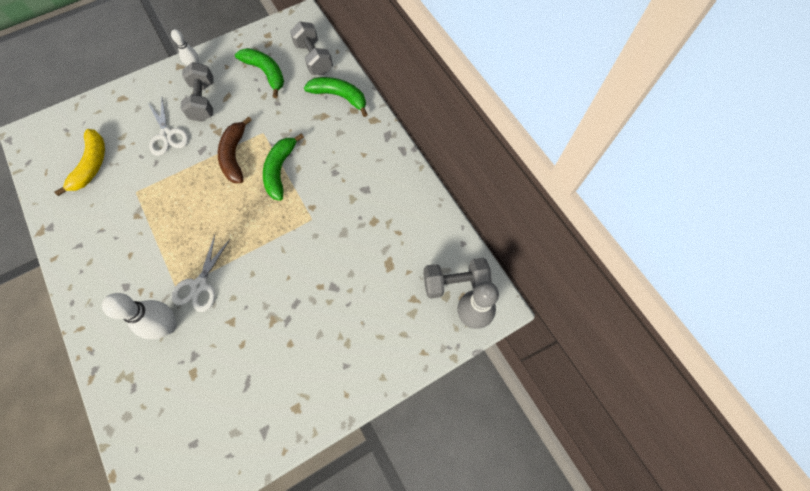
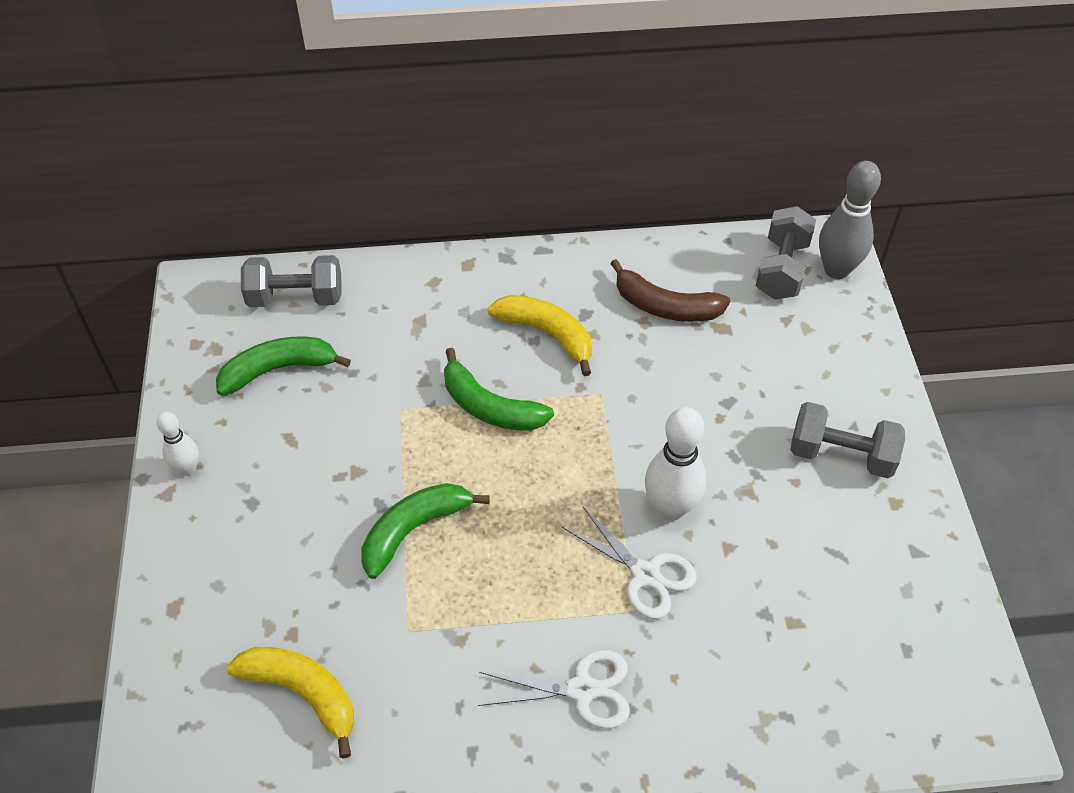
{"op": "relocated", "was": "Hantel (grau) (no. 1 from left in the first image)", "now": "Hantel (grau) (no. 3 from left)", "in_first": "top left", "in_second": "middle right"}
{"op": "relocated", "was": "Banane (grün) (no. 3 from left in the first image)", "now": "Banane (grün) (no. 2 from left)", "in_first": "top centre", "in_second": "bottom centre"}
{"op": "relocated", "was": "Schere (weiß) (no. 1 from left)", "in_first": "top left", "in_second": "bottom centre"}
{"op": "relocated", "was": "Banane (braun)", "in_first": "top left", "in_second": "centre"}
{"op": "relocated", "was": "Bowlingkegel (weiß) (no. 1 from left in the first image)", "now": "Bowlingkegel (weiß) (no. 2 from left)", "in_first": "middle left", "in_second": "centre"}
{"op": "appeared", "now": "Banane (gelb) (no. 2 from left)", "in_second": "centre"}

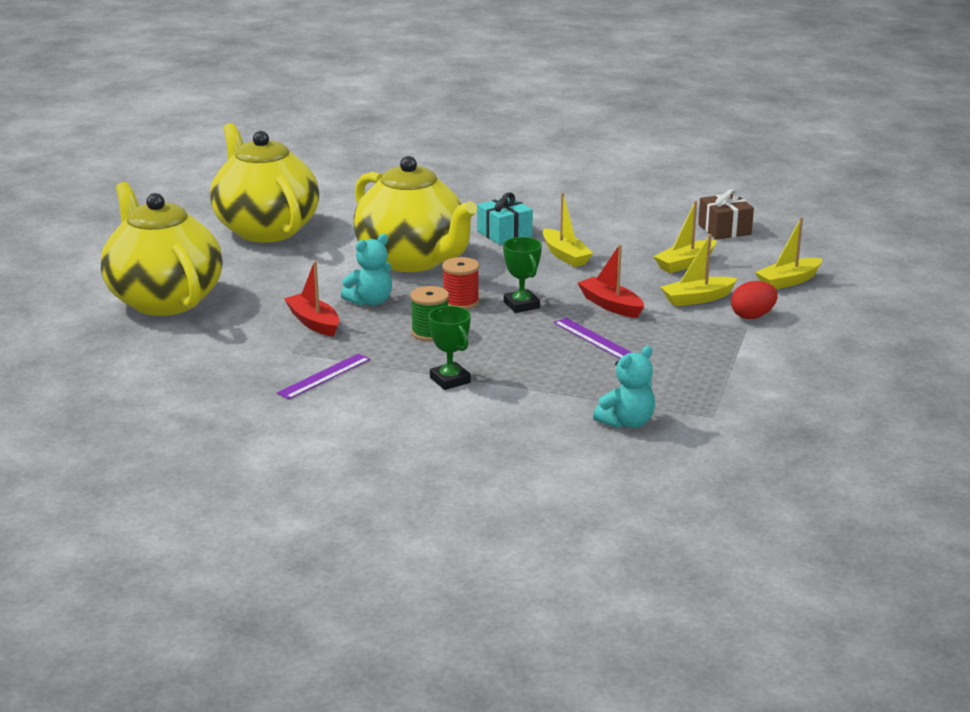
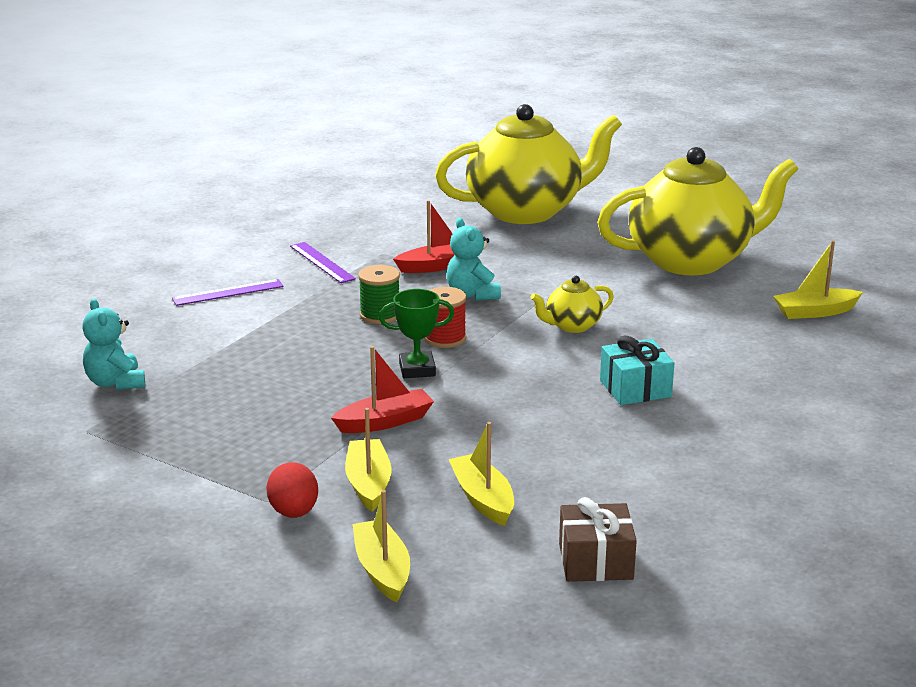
{"op": "size", "was": "Teekanne (gelb) (no. 3 from left in the first image)", "in_first": "top centre", "in_second": "centre", "ratio": 0.42}
{"op": "relocated", "was": "Boot (gelb) (no. 1 from left in the first image)", "now": "Boot (gelb) (no. 4 from left)", "in_first": "top centre", "in_second": "middle right"}
{"op": "missing", "was": "Pokal (grün) (no. 1 from left)", "in_first": "centre"}
{"op": "relocated", "was": "Lineal (lila) (no. 2 from left in the first image)", "now": "Lineal (lila) (no. 1 from left)", "in_first": "centre", "in_second": "middle left"}

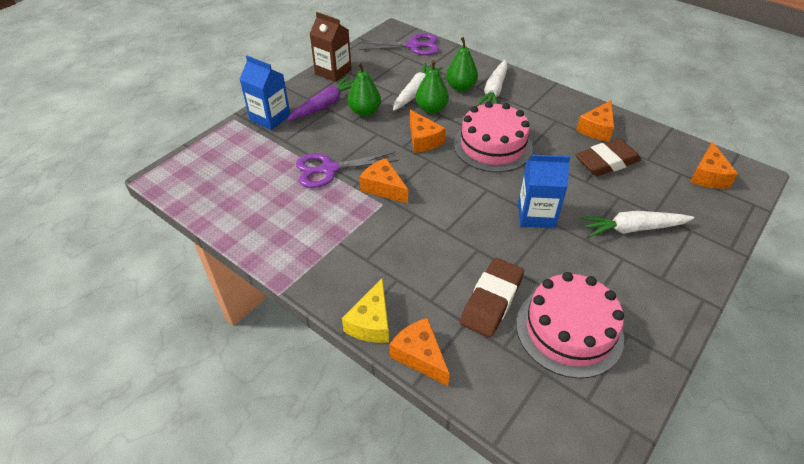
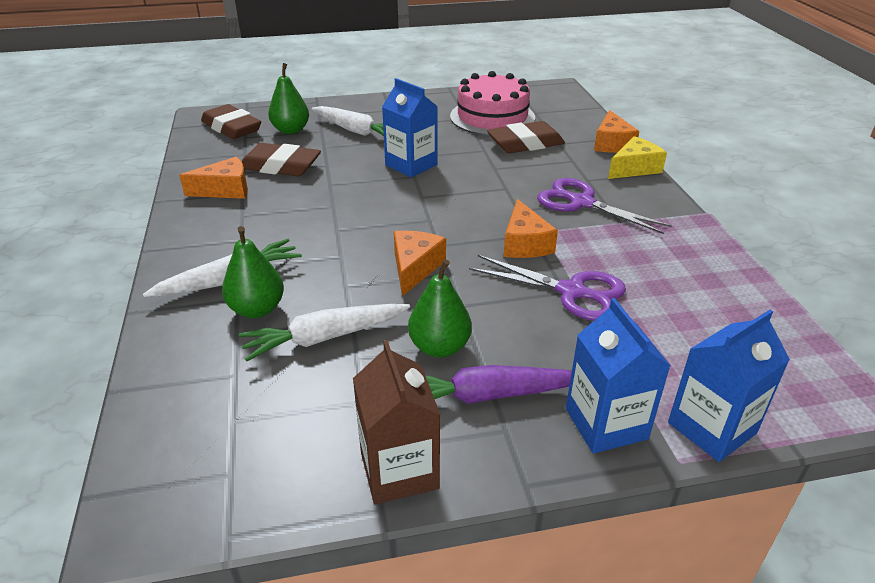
{"op": "relocated", "was": "Schere (lila) (no. 2 from left)", "in_first": "top centre", "in_second": "middle right"}
{"op": "relocated", "was": "Birne (grün) (no. 2 from left)", "in_first": "top centre", "in_second": "top left"}
{"op": "missing", "was": "Kuchen (rosa) (no. 1 from left)", "in_first": "top centre"}
{"op": "exchanged", "was": "Käse (orange) (no. 5 from left)", "now": "Radiergummi (braun) (no. 1 from left)", "in_first": "middle right", "in_second": "top left"}
{"op": "appeared", "now": "Getränkekarton (blau) (no. 3 from left)", "in_second": "middle right"}

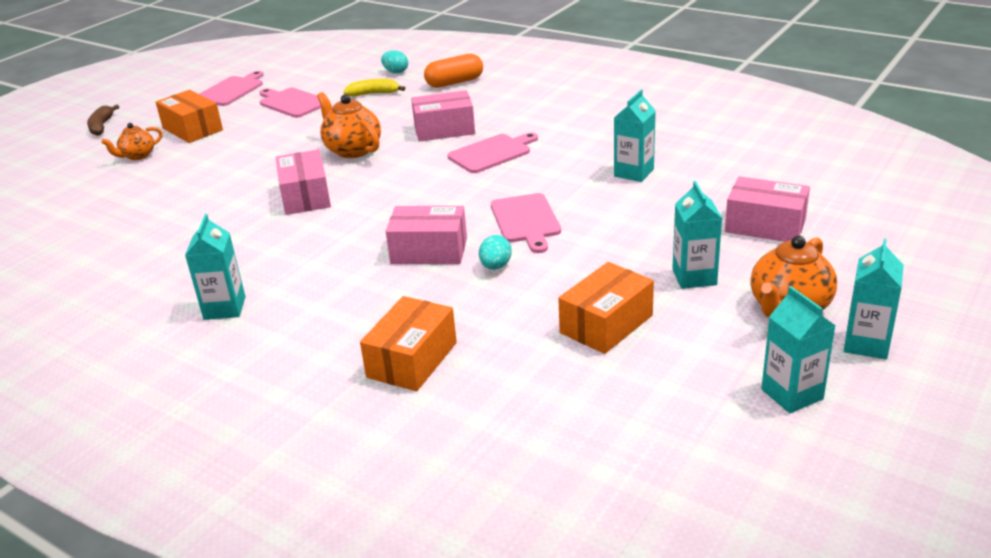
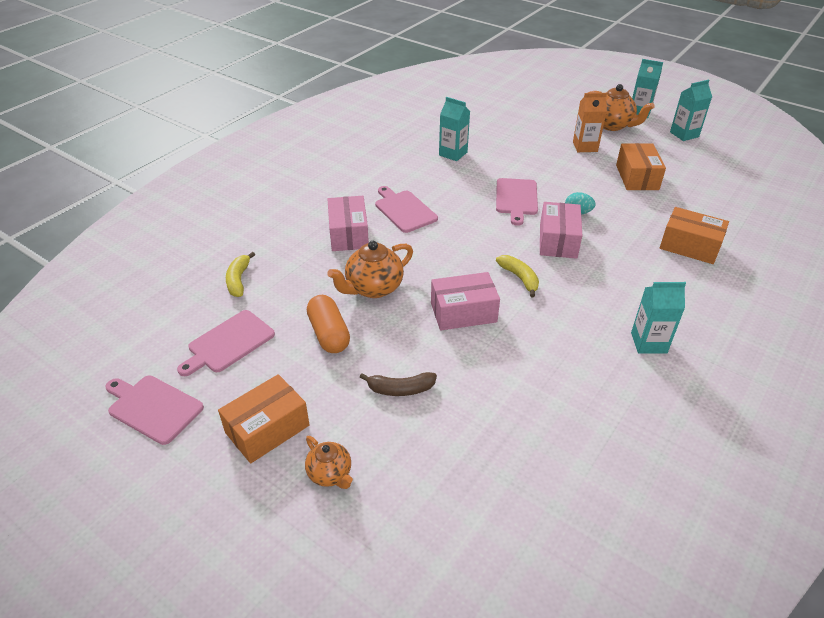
{"op": "missing", "was": "Ei (türkis) (no. 1 from left)", "in_first": "top centre"}
{"op": "relocated", "was": "Kapsel (orange)", "in_first": "top centre", "in_second": "centre"}
{"op": "relocated", "was": "Banane (braun)", "in_first": "top left", "in_second": "centre"}
{"op": "missing", "was": "Schachtel (rosa) (no. 4 from left)", "in_first": "middle right"}
{"op": "colour", "was": "Getränkekarton (türkis) (no. 3 from left)", "now": "Getränkekarton (orange)", "in_first": "middle right", "in_second": "top right"}
{"op": "spun", "was": "Schneidebrett (rosa) (no. 4 from left)", "in_first": "centre", "in_second": "top centre", "clockwise": 105}
{"op": "spun", "was": "Schachtel (orange) (no. 3 from left in the first image)", "in_first": "centre", "in_second": "top right", "clockwise": 45}
{"op": "appeared", "now": "Banane (gelb) (no. 2 from left)", "in_second": "centre"}

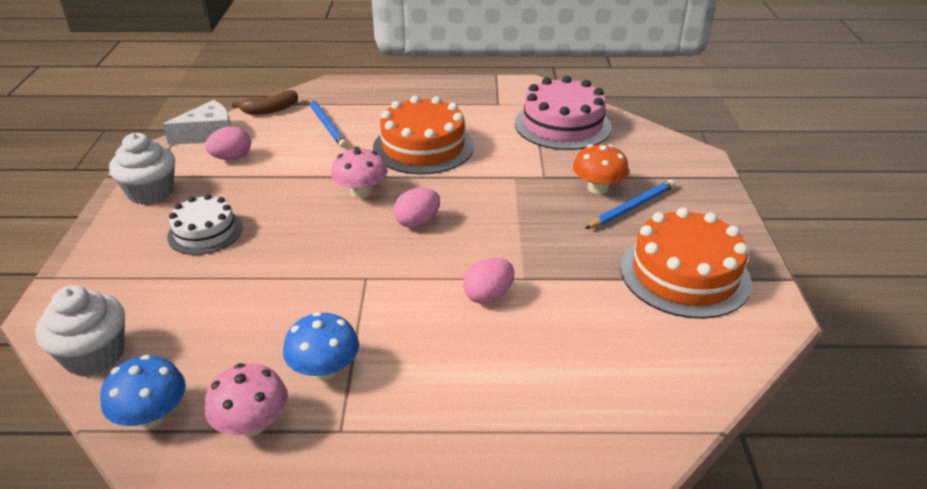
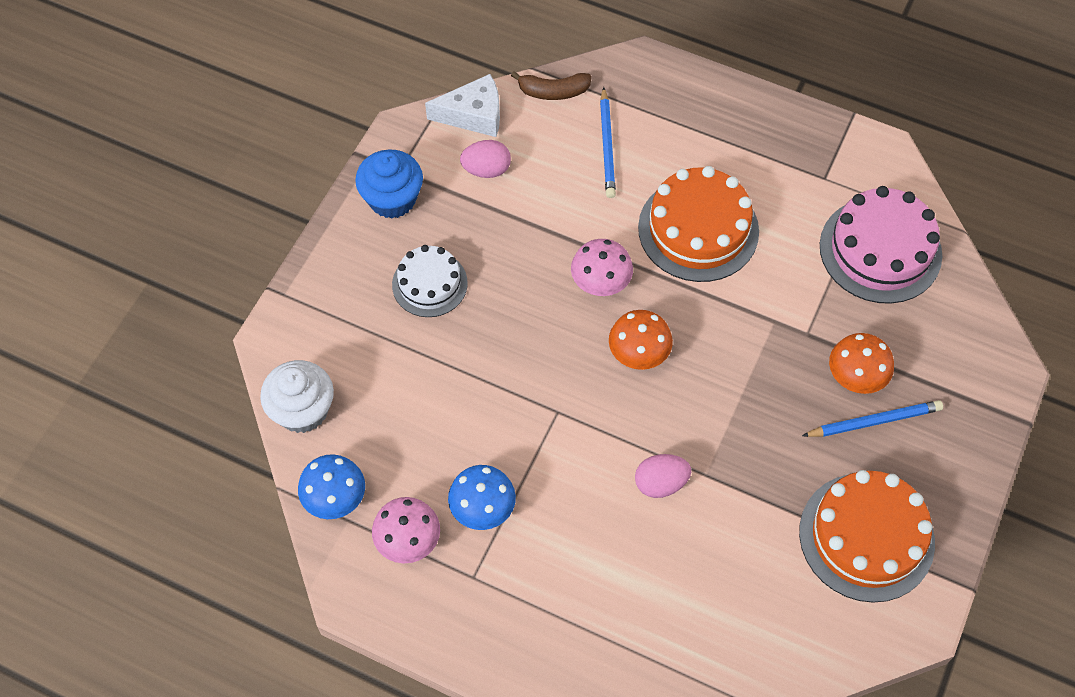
{"op": "colour", "was": "Muffin (weiß) (no. 2 from left)", "now": "Muffin (blau)", "in_first": "middle left", "in_second": "top centre"}
{"op": "exchanged", "was": "Ei (rosa) (no. 2 from left)", "now": "Pilz (orange) (no. 1 from left)", "in_first": "centre", "in_second": "centre"}

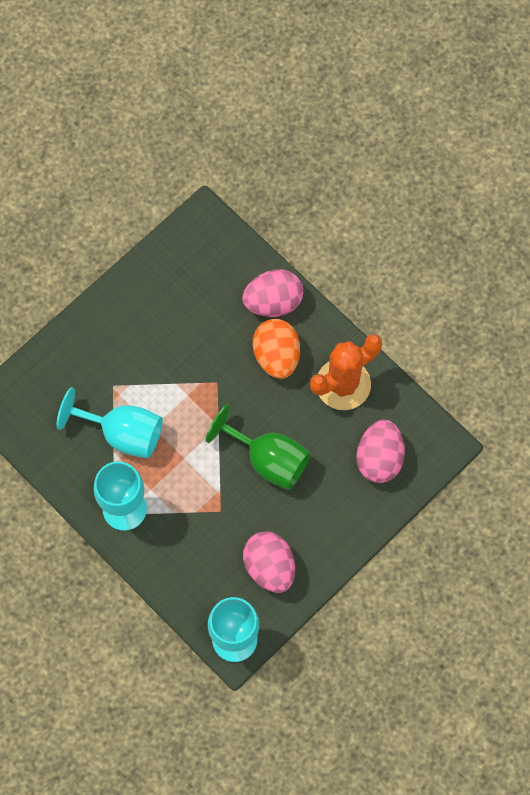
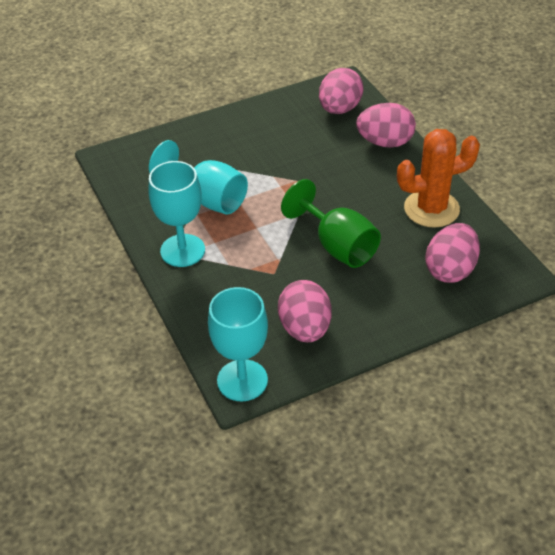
{"op": "missing", "was": "Ei (orange)", "in_first": "centre"}
{"op": "appeared", "now": "Ei (rosa) (no. 2 from left)", "in_second": "top centre"}

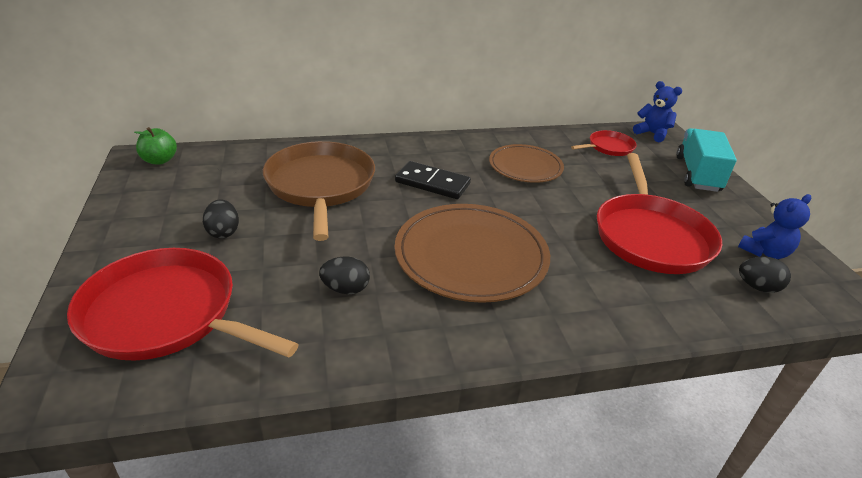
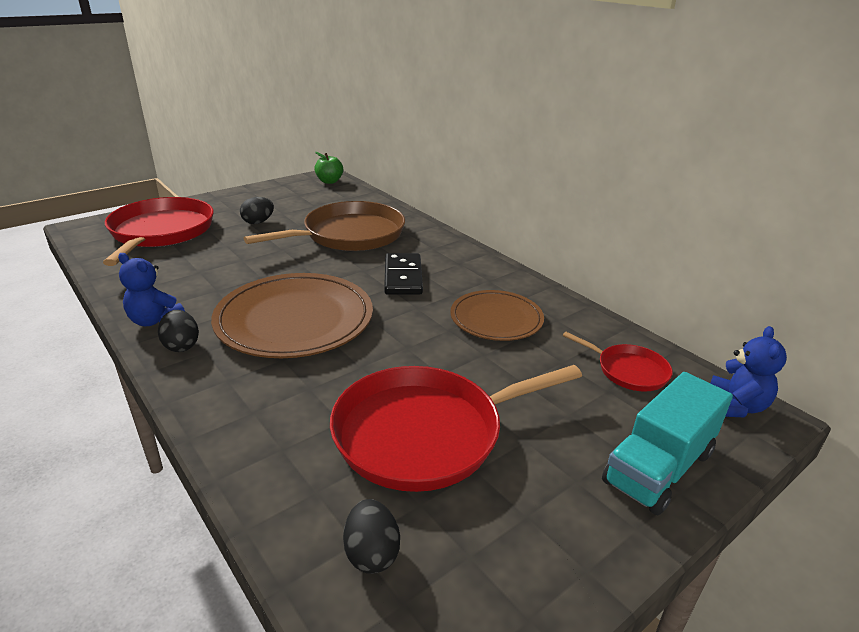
{"op": "spun", "was": "Lastwagen (türkis)", "in_first": "middle right", "in_second": "bottom right", "clockwise": 150}
{"op": "relocated", "was": "Teddybär (blau) (no. 2 from left in the first image)", "now": "Teddybär (blau) (no. 1 from left)", "in_first": "middle right", "in_second": "middle left"}
{"op": "relocated", "was": "Ei (schwarz) (no. 2 from left in the first image)", "now": "Ei (schwarz) (no. 1 from left)", "in_first": "centre", "in_second": "middle left"}

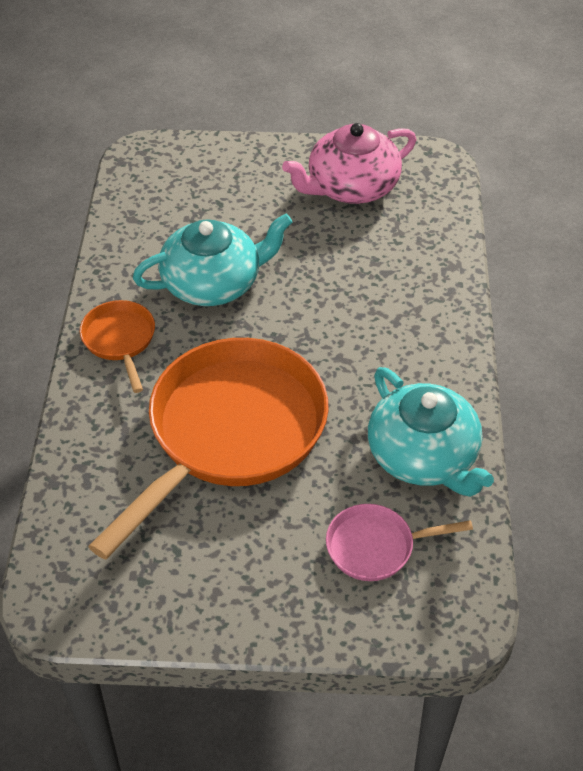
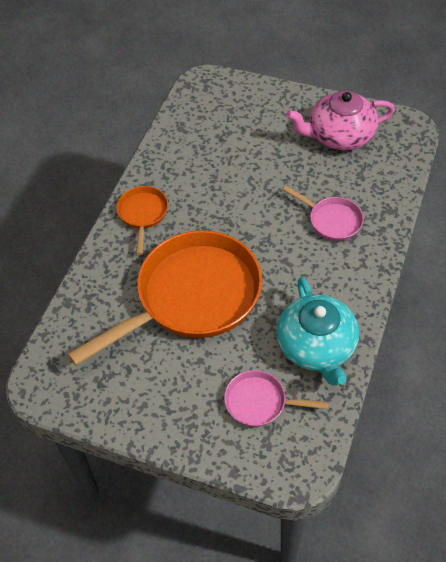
{"op": "missing", "was": "Teekanne (türkis) (no. 1 from left)", "in_first": "centre"}
{"op": "appeared", "now": "Pfanne (rosa) (no. 2 from left)", "in_second": "middle right"}

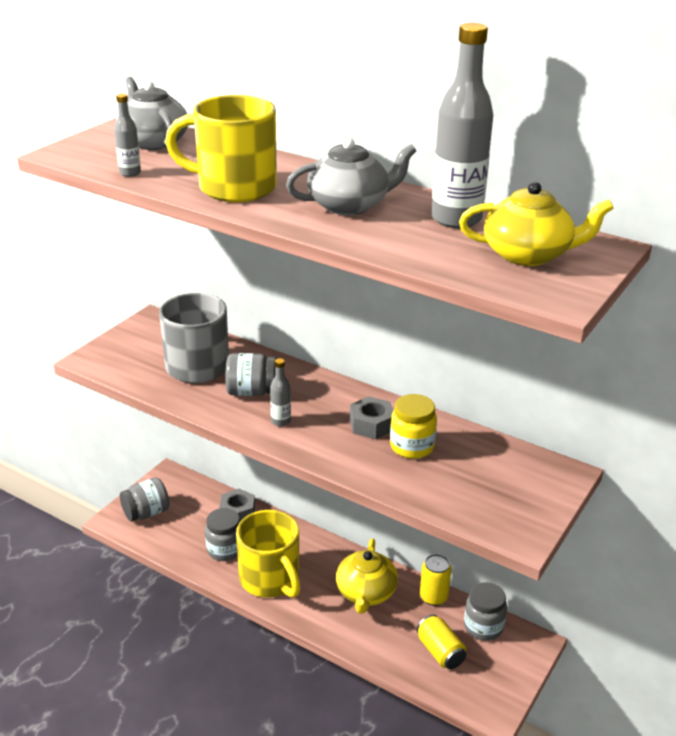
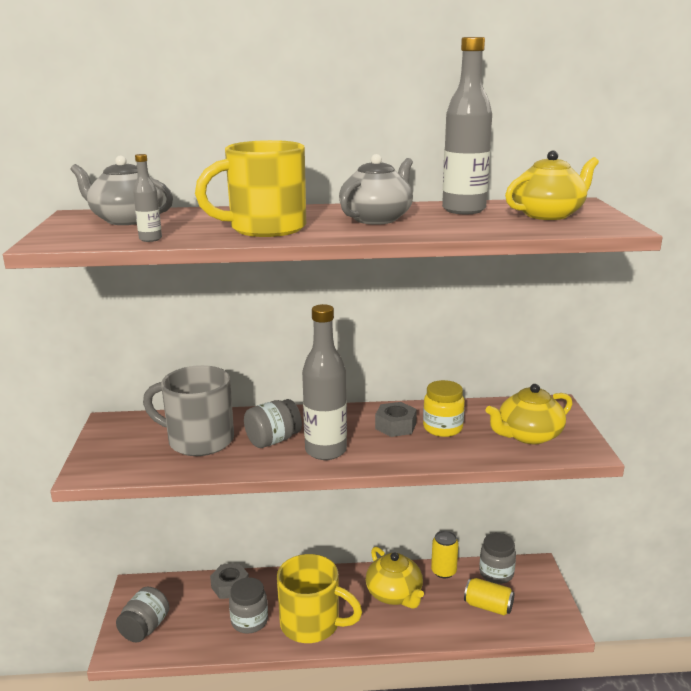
{"op": "size", "was": "Flasche (grau) (no. 2 from left)", "in_first": "centre", "in_second": "centre", "ratio": 2.18}
{"op": "appeared", "now": "Teekanne (gelb) (no. 2 from left)", "in_second": "middle right"}

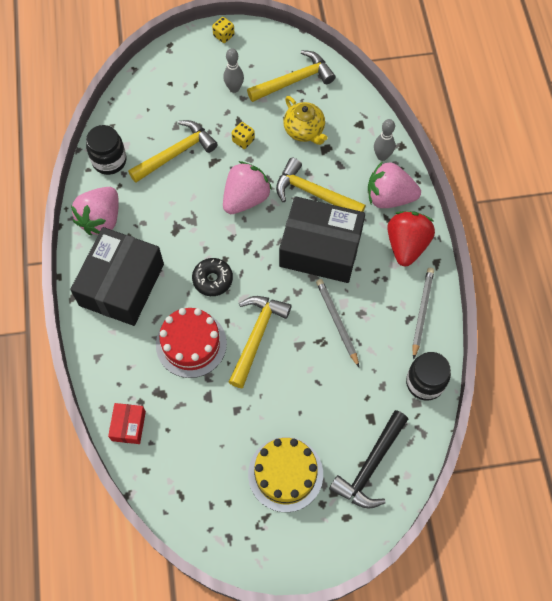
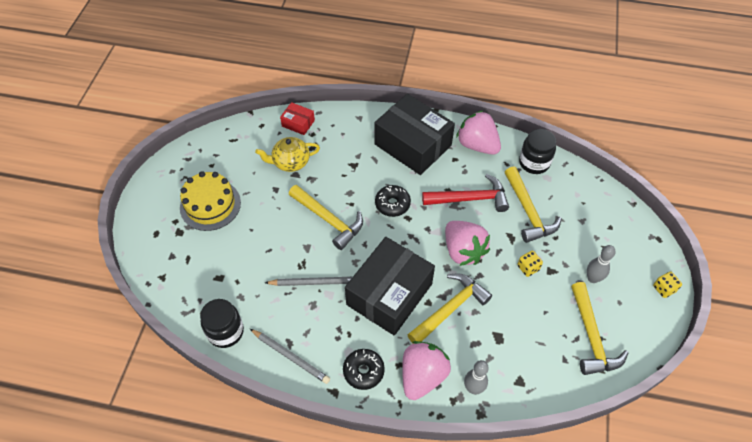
{"op": "relocated", "was": "Teekanne (gelb)", "in_first": "top centre", "in_second": "centre"}
{"op": "exchanged", "was": "Erdbeere (rot)", "now": "Donut (schwarz) (no. 1 from left)", "in_first": "middle right", "in_second": "bottom centre"}
{"op": "missing", "was": "Kuchen (rot)", "in_first": "centre"}
{"op": "missing", "was": "Hammer (schwarz)", "in_first": "bottom right"}
{"op": "appeared", "now": "Hammer (rot)", "in_second": "centre"}

